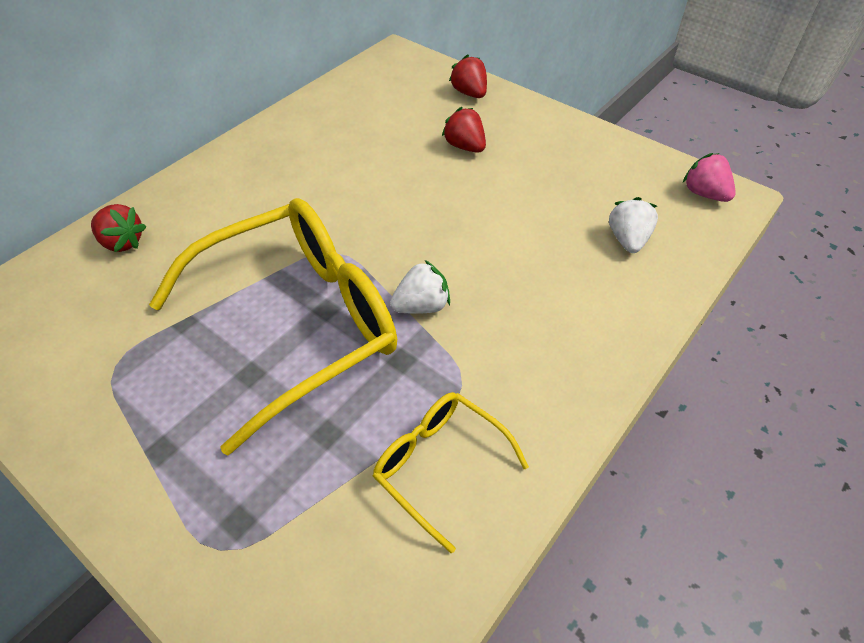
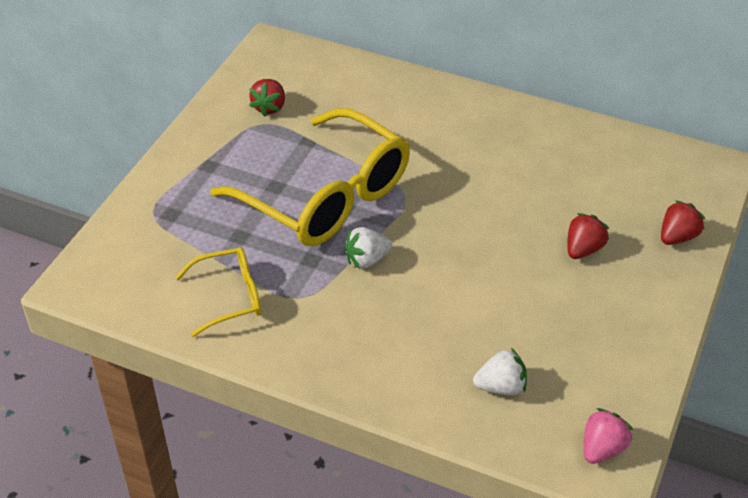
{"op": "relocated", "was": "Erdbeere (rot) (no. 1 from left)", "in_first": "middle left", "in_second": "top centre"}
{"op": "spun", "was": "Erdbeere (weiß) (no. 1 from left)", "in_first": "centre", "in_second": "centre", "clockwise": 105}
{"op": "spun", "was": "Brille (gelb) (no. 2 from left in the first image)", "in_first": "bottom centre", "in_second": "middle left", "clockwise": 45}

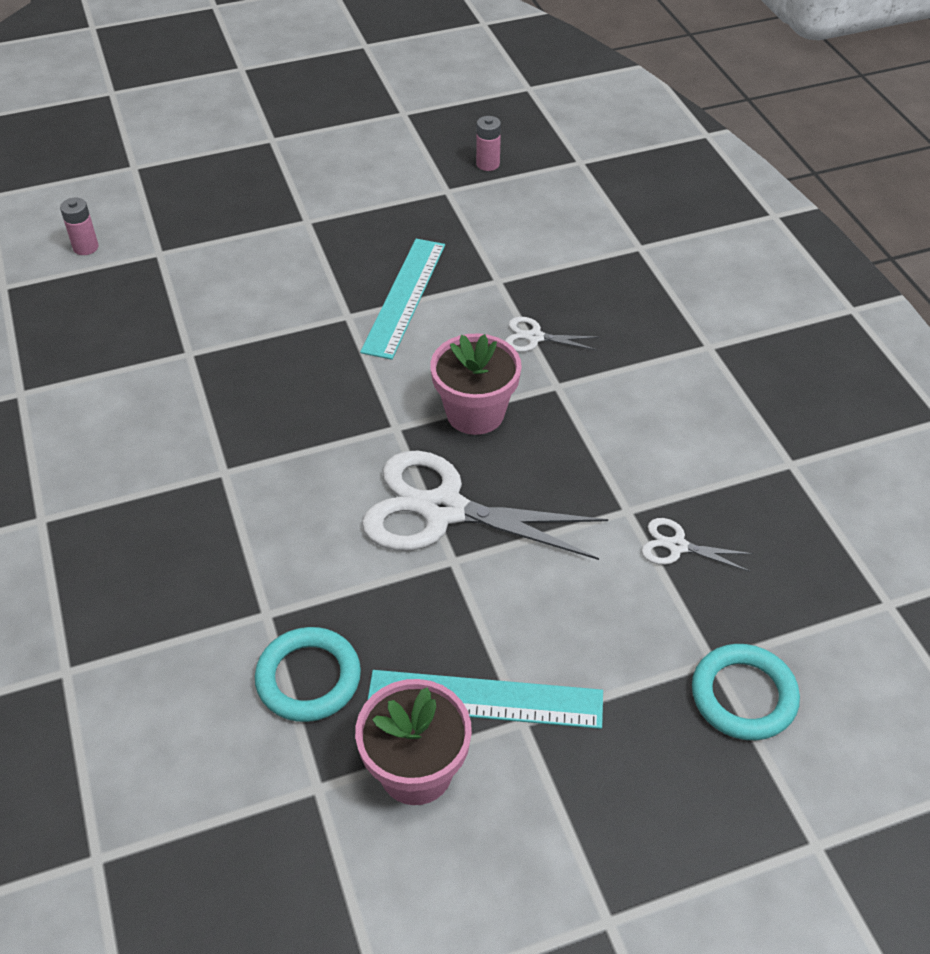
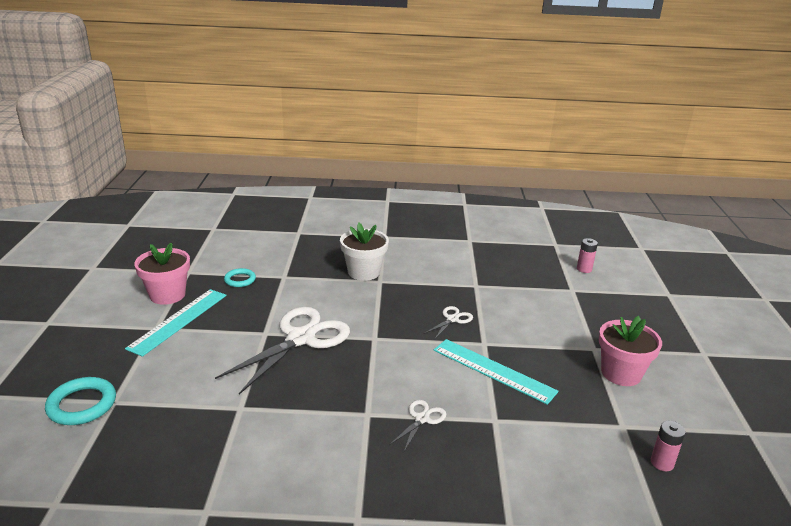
{"op": "relocated", "was": "Blumentopf (rosa) (no. 2 from left)", "in_first": "centre", "in_second": "bottom right"}
{"op": "relocated", "was": "Schere (weiß) (no. 3 from left)", "in_first": "middle right", "in_second": "centre"}
{"op": "size", "was": "Ring (türkis) (no. 1 from left in the first image)", "in_first": "bottom left", "in_second": "middle left", "ratio": 0.63}
{"op": "appeared", "now": "Blumentopf (weiß)", "in_second": "centre"}

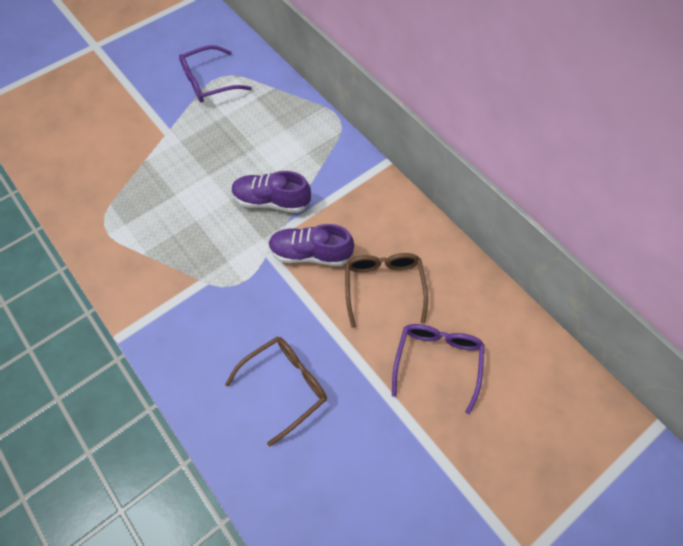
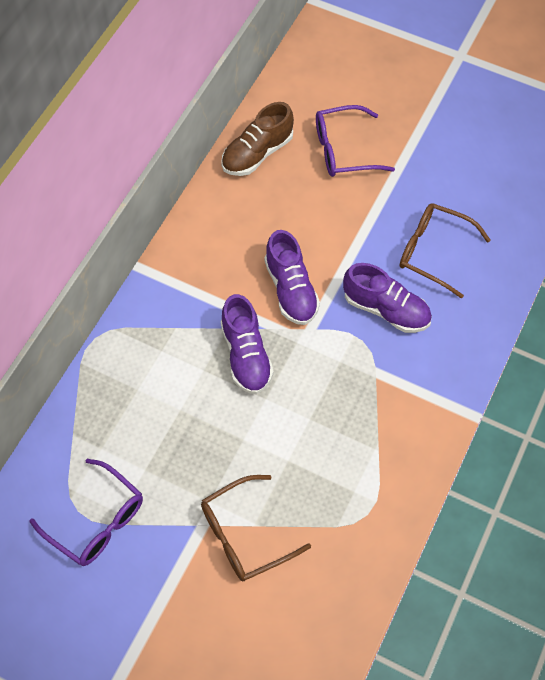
{"op": "relocated", "was": "Brille (braun) (no. 2 from left in the first image)", "now": "Brille (braun) (no. 1 from left)", "in_first": "centre", "in_second": "bottom centre"}
{"op": "appeared", "now": "Schuh (braun)", "in_second": "top centre"}
{"op": "appeared", "now": "Schuh (lila) (no. 3 from left)", "in_second": "middle right"}

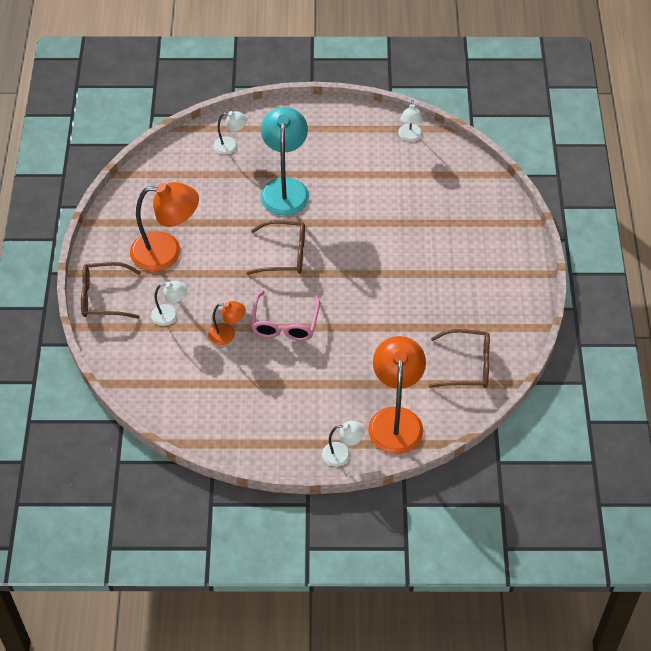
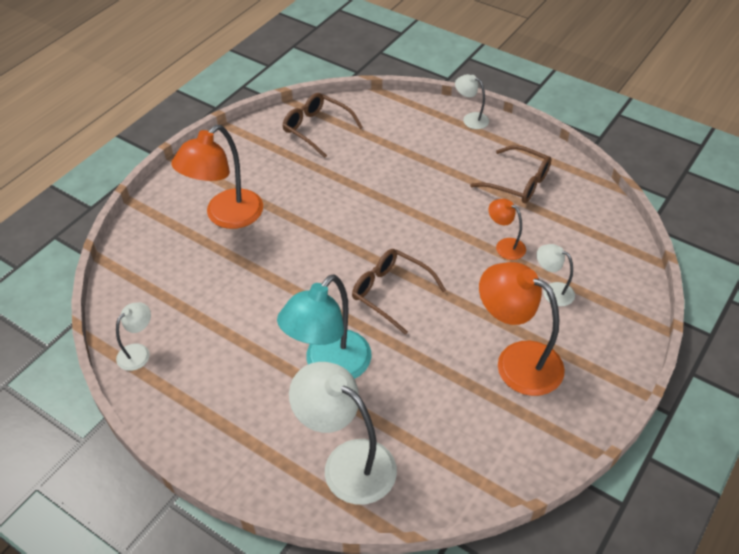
{"op": "size", "was": "Lampe (weiß) (no. 2 from left)", "in_first": "top centre", "in_second": "bottom centre", "ratio": 1.97}
{"op": "relocated", "was": "Brille (braun) (no. 1 from left in the first image)", "now": "Brille (braun) (no. 3 from left)", "in_first": "middle left", "in_second": "top right"}
{"op": "missing", "was": "Brille (rosa)", "in_first": "centre"}
{"op": "relocated", "was": "Lampe (orange) (no. 3 from left in the first image)", "now": "Lampe (orange) (no. 1 from left)", "in_first": "centre", "in_second": "top left"}

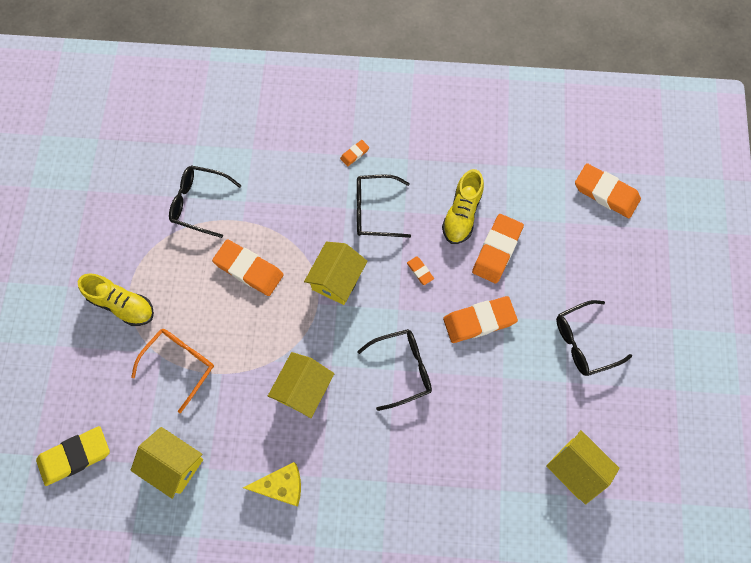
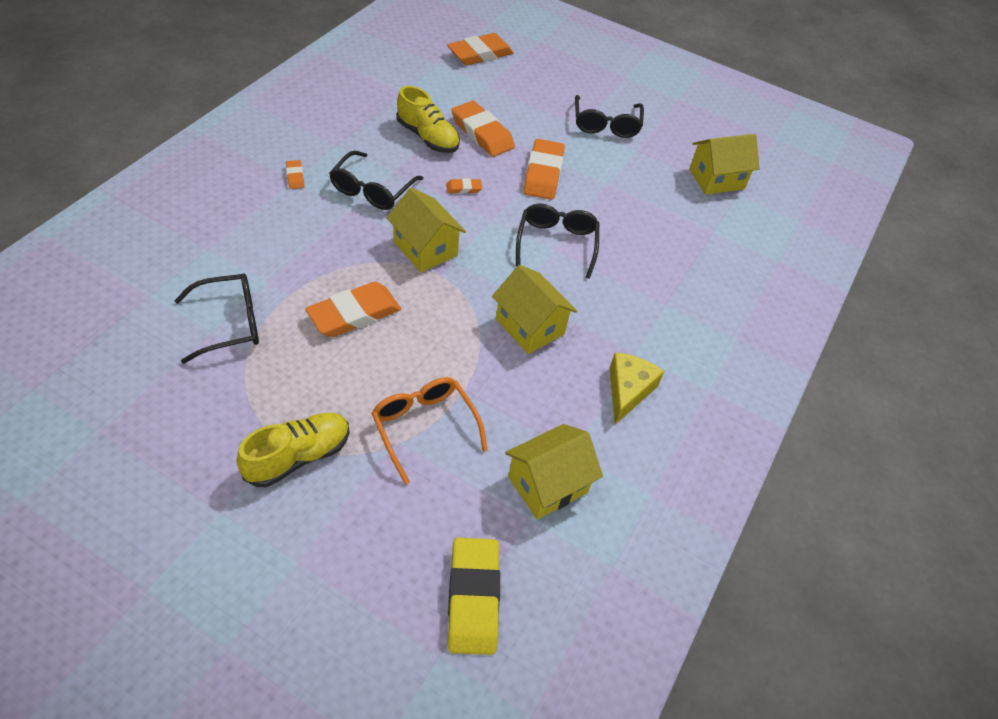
{"op": "spun", "was": "Brille (schwarz) (no. 1 from left)", "in_first": "middle left", "in_second": "middle left", "clockwise": -150}

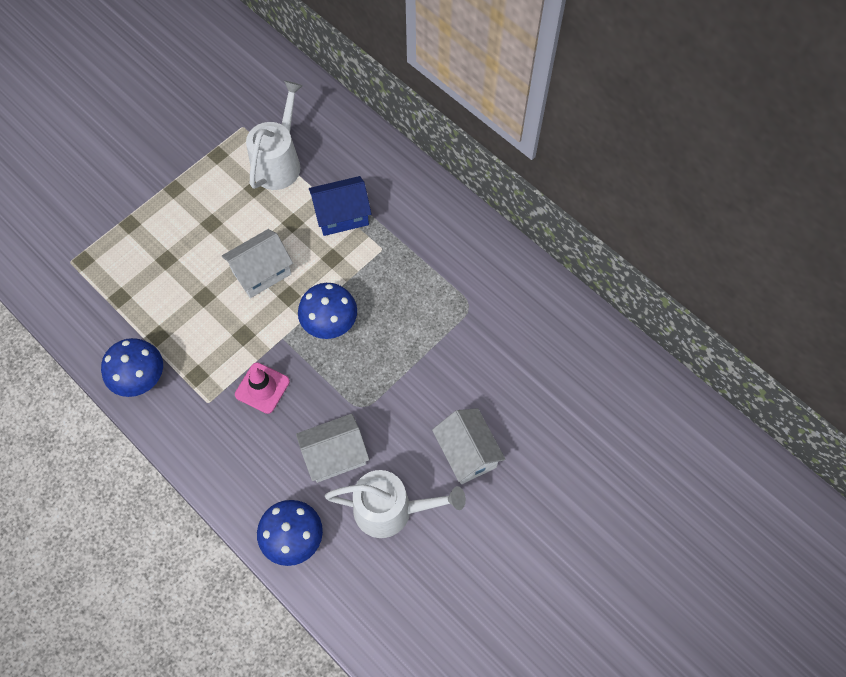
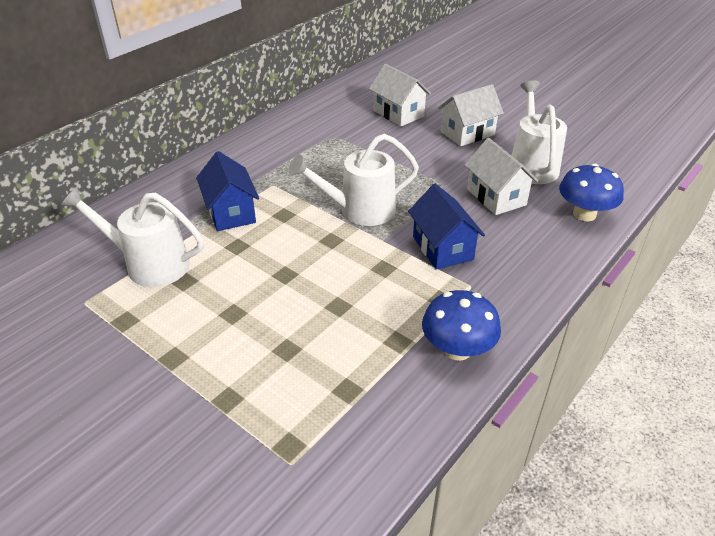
{"op": "relocated", "was": "Haus (weiß) (no. 1 from left)", "in_first": "middle left", "in_second": "top centre"}
{"op": "exchanged", "was": "Pilz (blau) (no. 3 from left)", "now": "Gießkanne (weiß) (no. 2 from left)", "in_first": "centre", "in_second": "centre"}
{"op": "exchanged", "was": "Leitkegel (rosa)", "now": "Haus (blau) (no. 2 from left)", "in_first": "middle left", "in_second": "centre"}

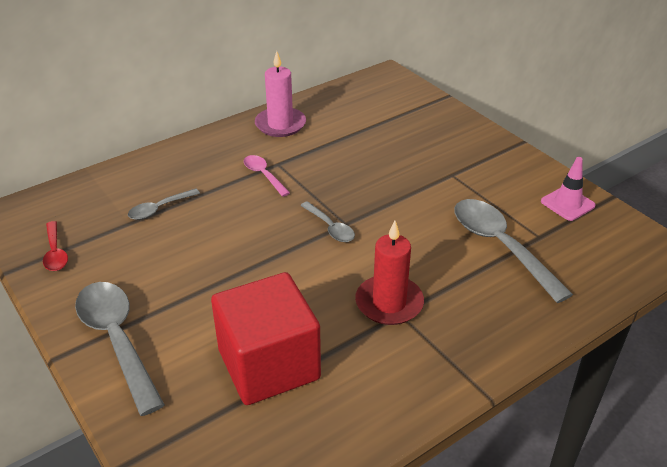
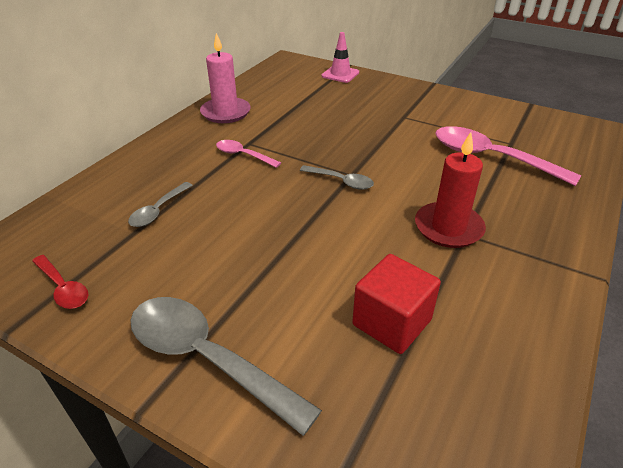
{"op": "relocated", "was": "Leitkegel (rosa)", "in_first": "middle right", "in_second": "top centre"}
{"op": "colour", "was": "Löffel (grau) (no. 4 from left)", "now": "Löffel (rosa) (no. 2 from left)", "in_first": "middle right", "in_second": "middle right"}
{"op": "size", "was": "Kubus (rot)", "in_first": "bottom centre", "in_second": "centre", "ratio": 0.64}

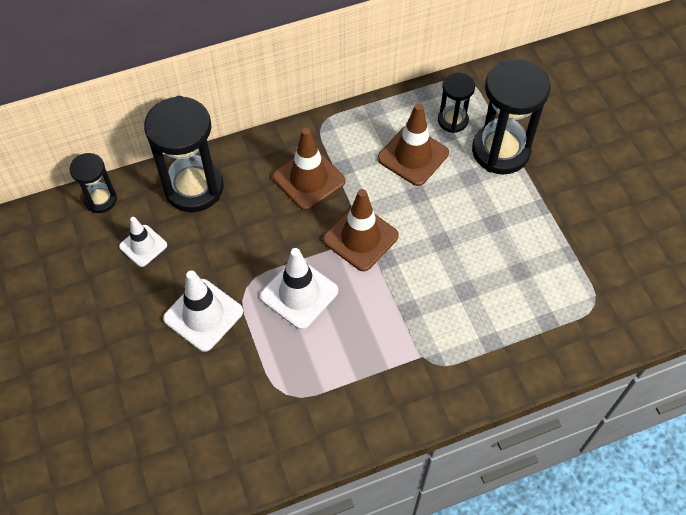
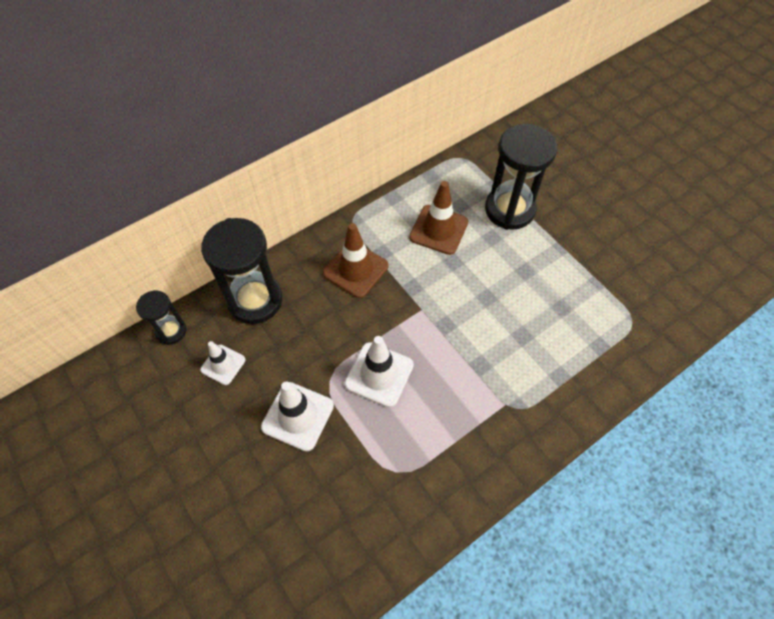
{"op": "missing", "was": "Sanduhr (schwarz) (no. 3 from left)", "in_first": "top centre"}
{"op": "missing", "was": "Leitkegel (braun) (no. 2 from left)", "in_first": "centre"}

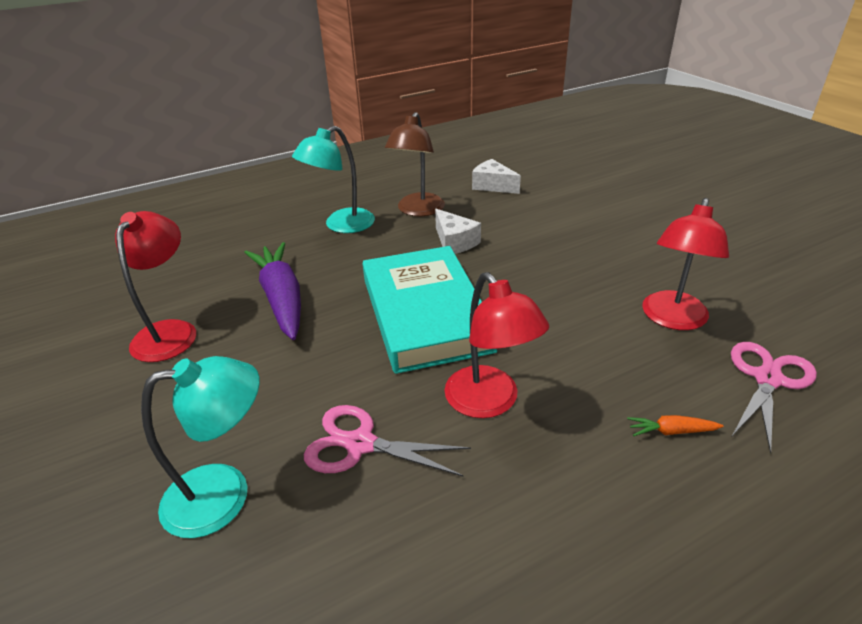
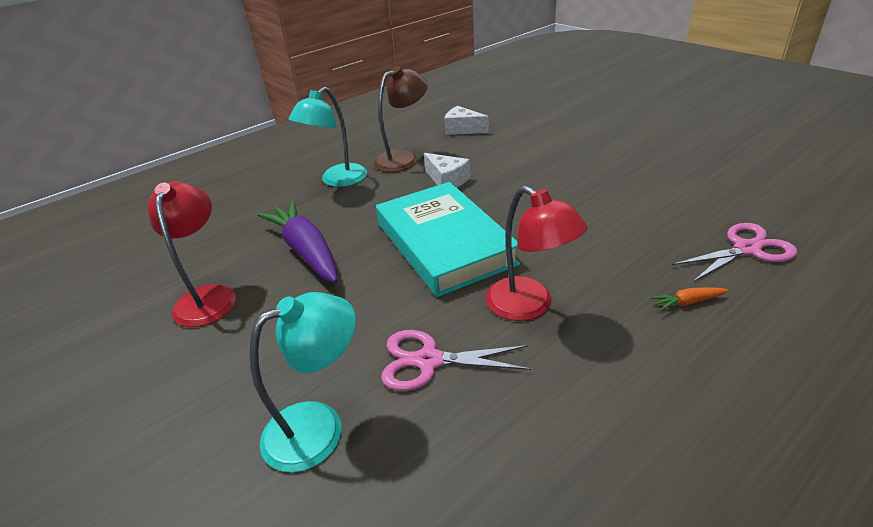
{"op": "spun", "was": "Lampe (braun)", "in_first": "top centre", "in_second": "top centre", "clockwise": -135}
{"op": "missing", "was": "Lampe (rot) (no. 3 from left)", "in_first": "middle right"}
{"op": "spun", "was": "Schere (rosa) (no. 2 from left)", "in_first": "middle right", "in_second": "middle right", "clockwise": 45}

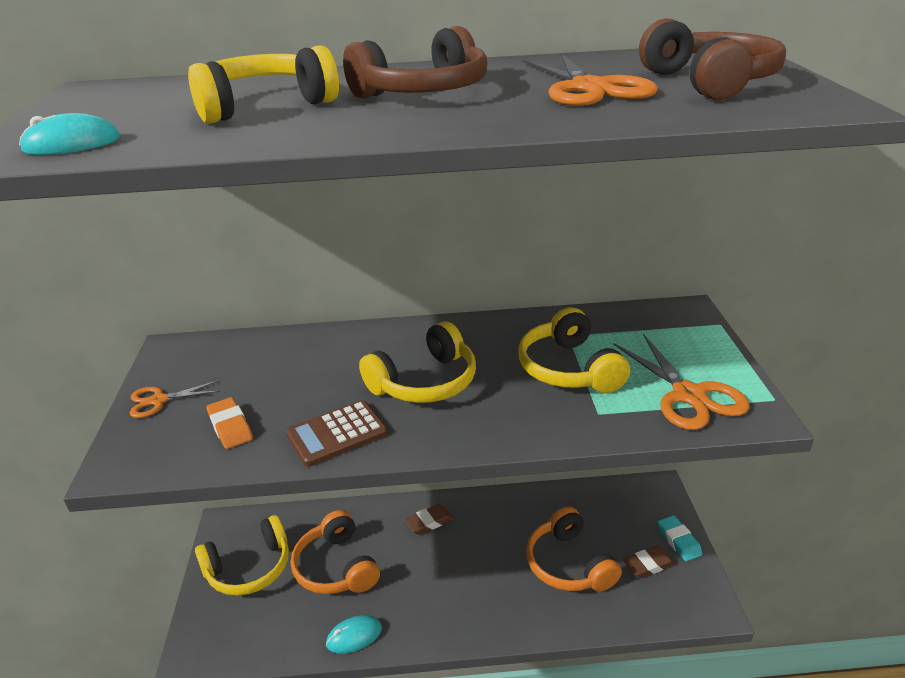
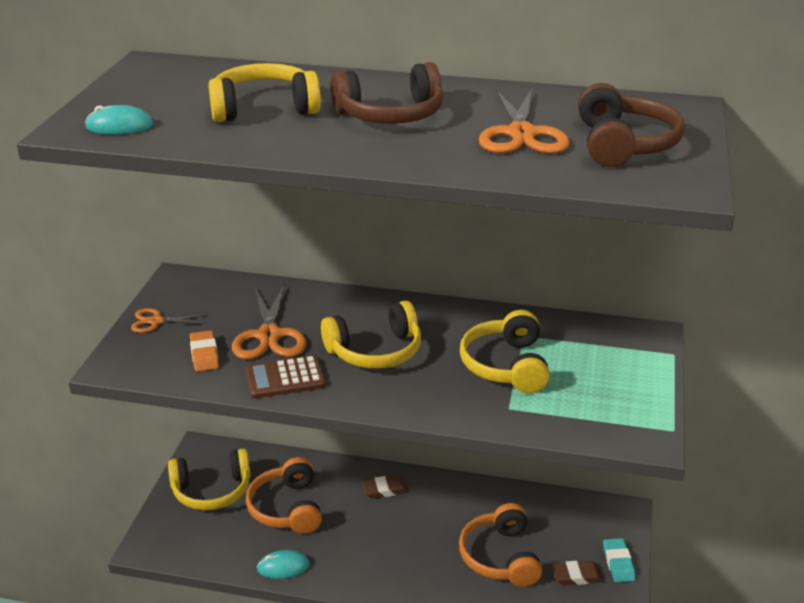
{"op": "relocated", "was": "Schere (orange) (no. 3 from left in the first image)", "now": "Schere (orange) (no. 2 from left)", "in_first": "middle right", "in_second": "centre"}

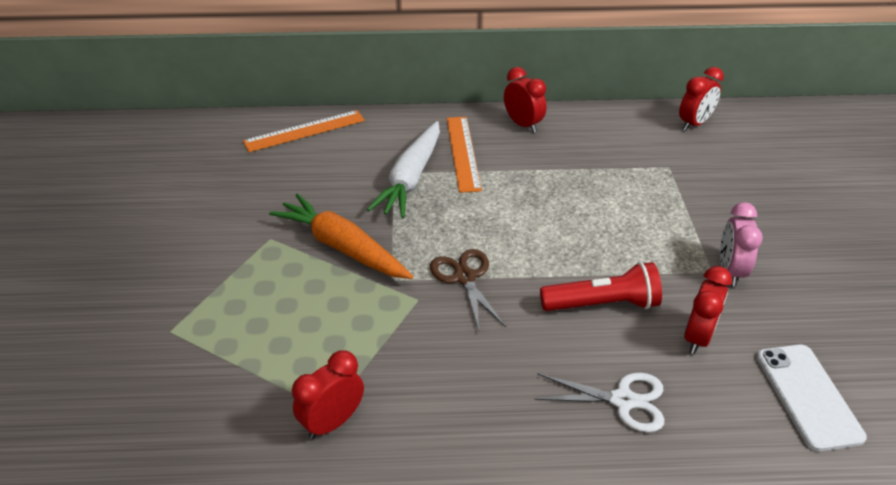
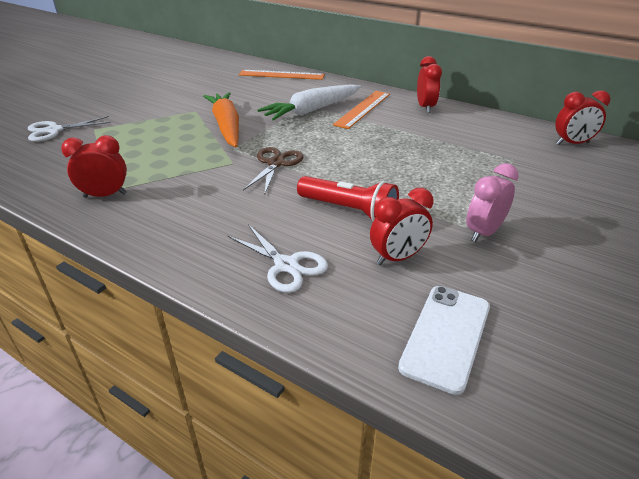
{"op": "appeared", "now": "Schere (weiß) (no. 1 from left)", "in_second": "top left"}

